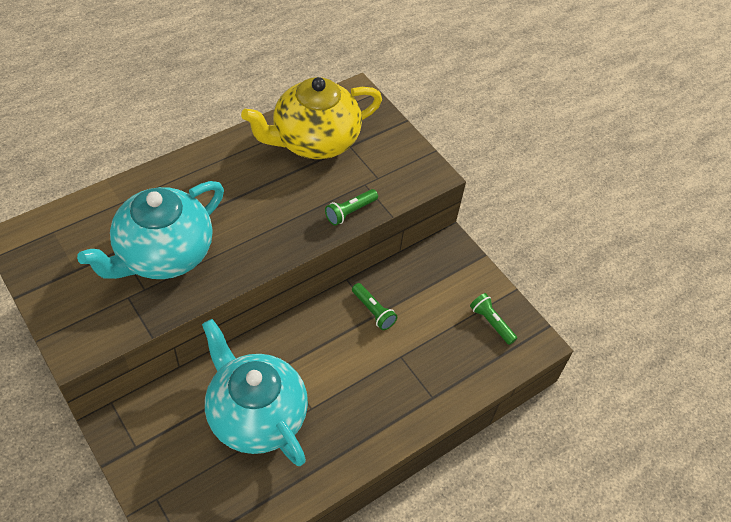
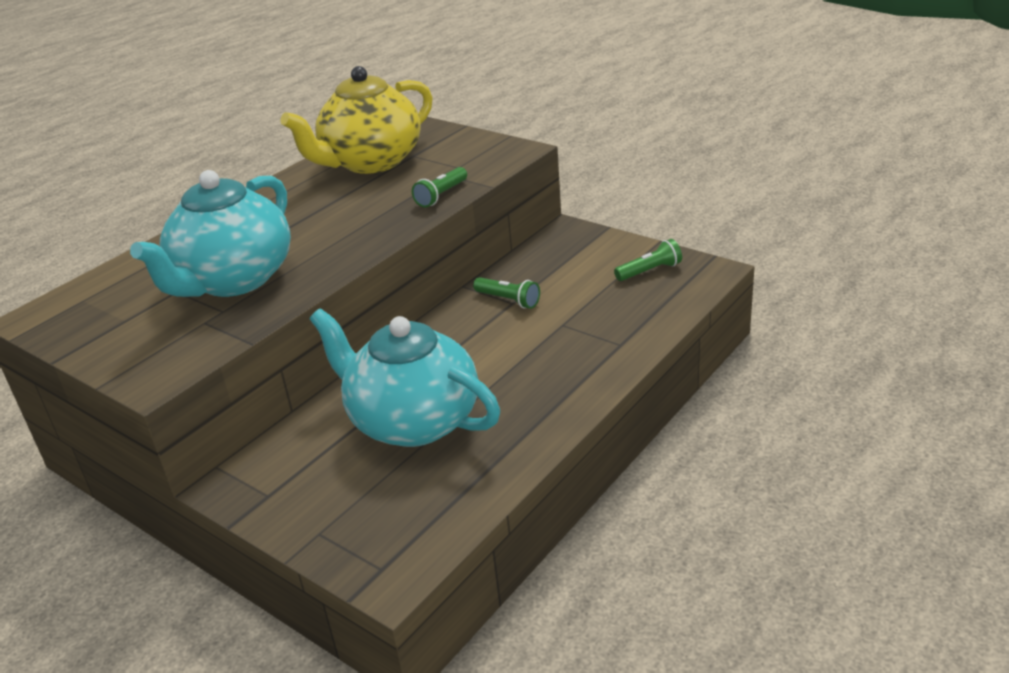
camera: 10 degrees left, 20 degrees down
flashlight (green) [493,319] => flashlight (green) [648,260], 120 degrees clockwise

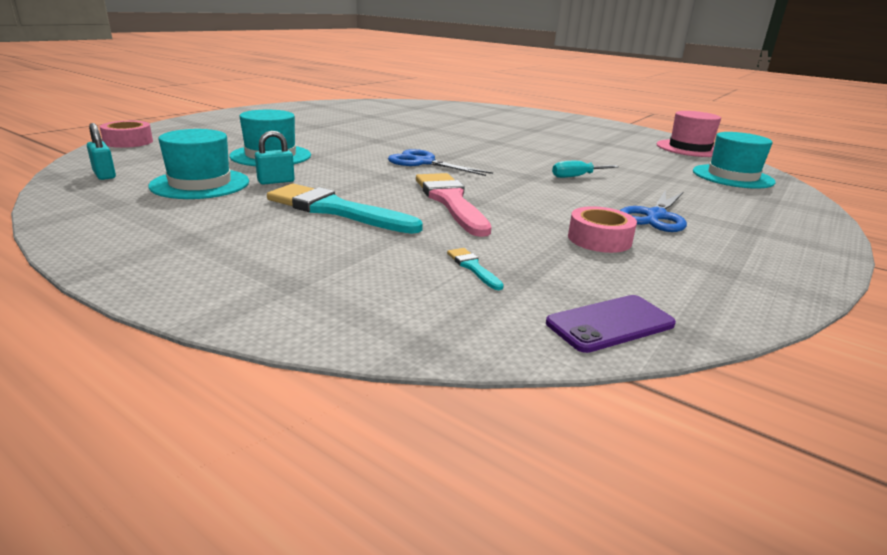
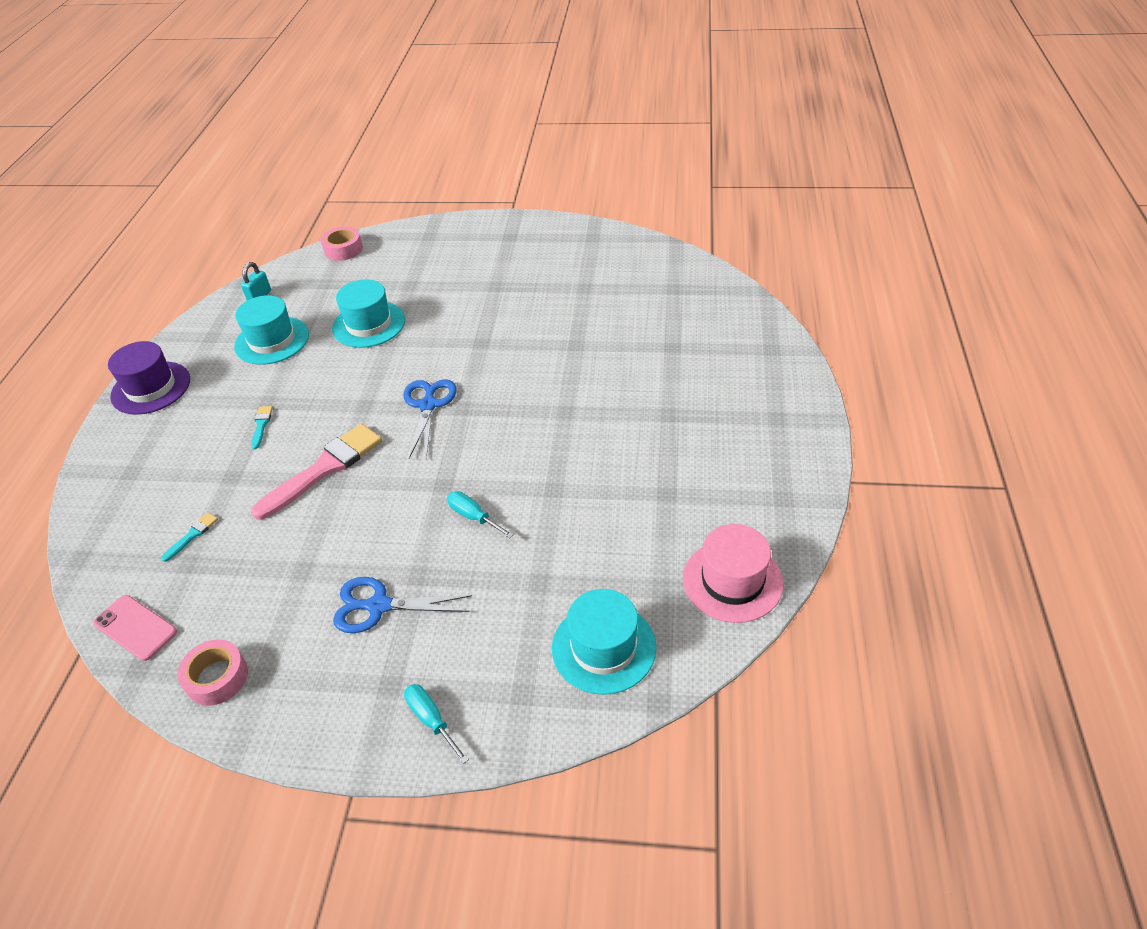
camera: 65 degrees right, 20 degrees up
padlock (turquoise) [275,158] => nothing
nothing => hat (purple) [149,378]
nothing => screwdriver (turquoise) [436,724]
tape (pink) [602,229] => tape (pink) [213,672], move
phone (purple) [611,324] => phone (pink) [135,628]
brush (turquoise) [345,209] => brush (turquoise) [262,427], x0.42

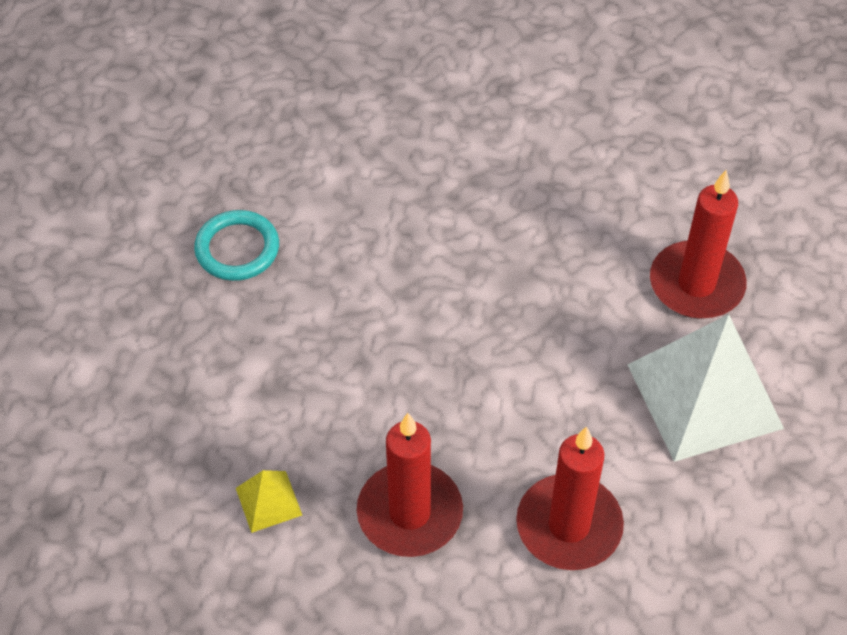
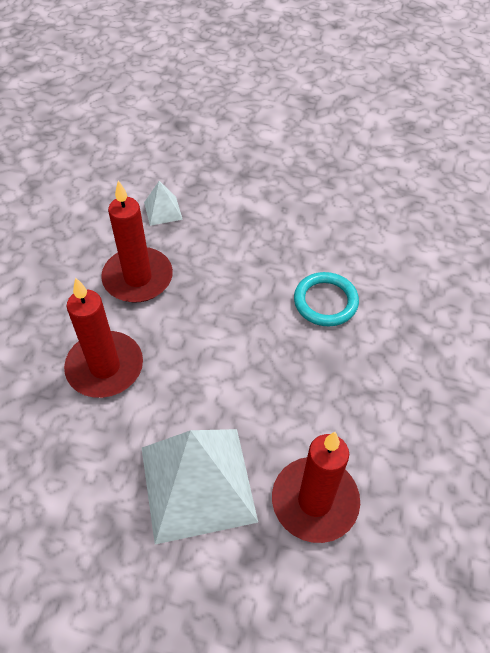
camera: 95 degrees right, 0 degrees up
ring (turquoise) [236,245] => ring (turquoise) [326,299], move
pyramid (yellow) [269,501] => pyramid (white) [163,203]

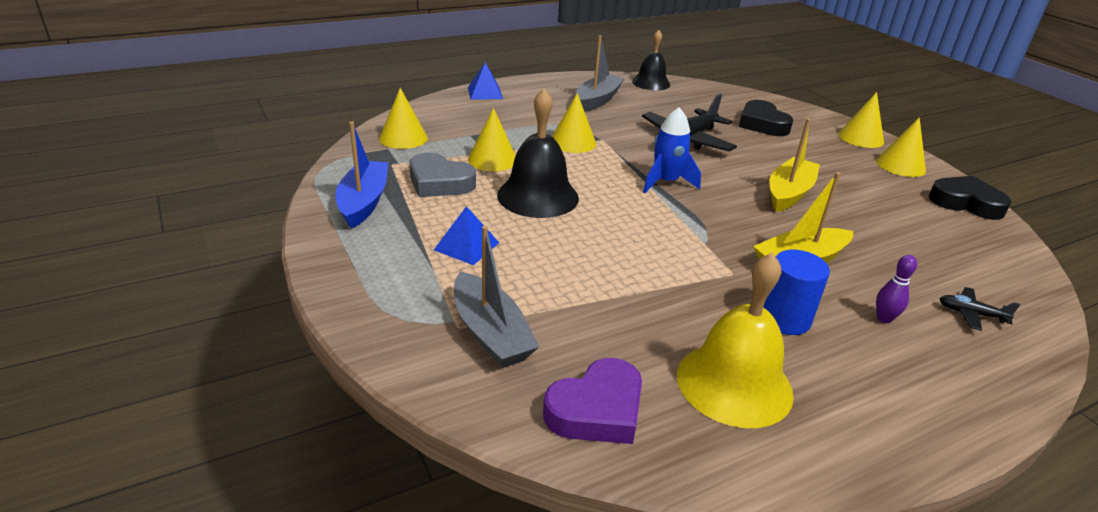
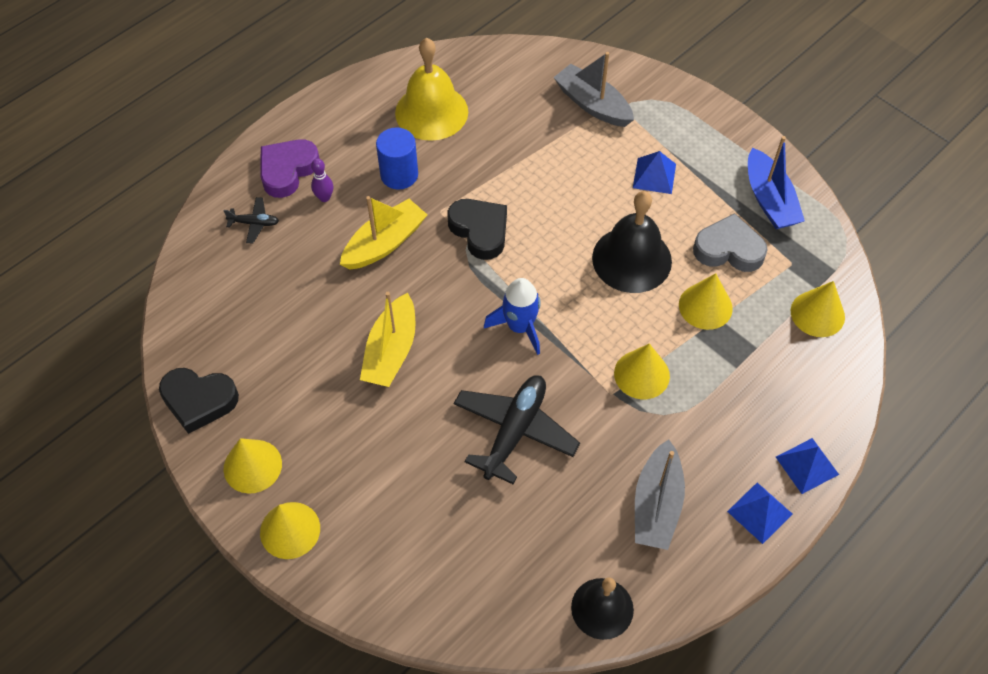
camera: 165 degrees right, 25 degrees up
nothing => pyramid (blue) [759,513]
heart (purple) [592,401] => heart (purple) [290,168], move
heart (black) [766,118] => heart (black) [477,229], move

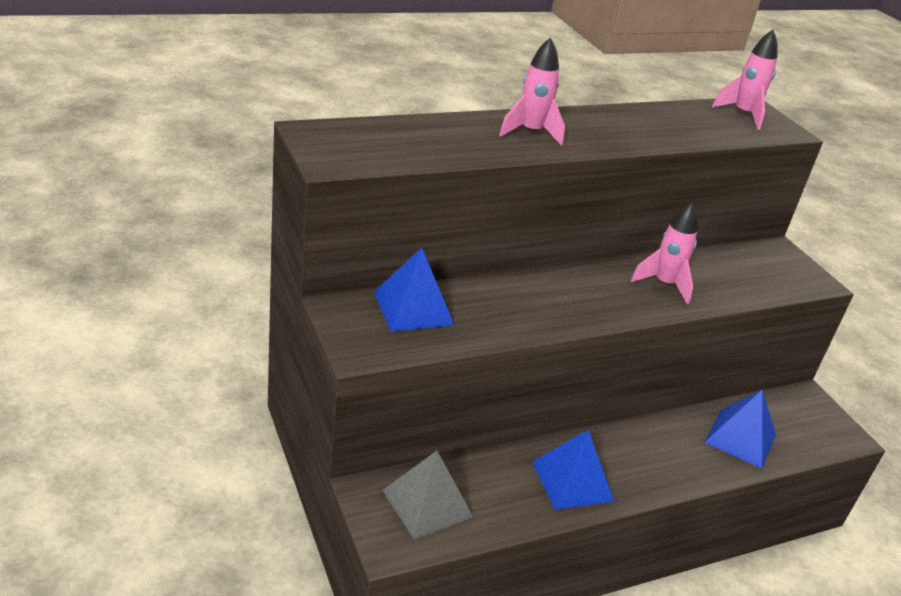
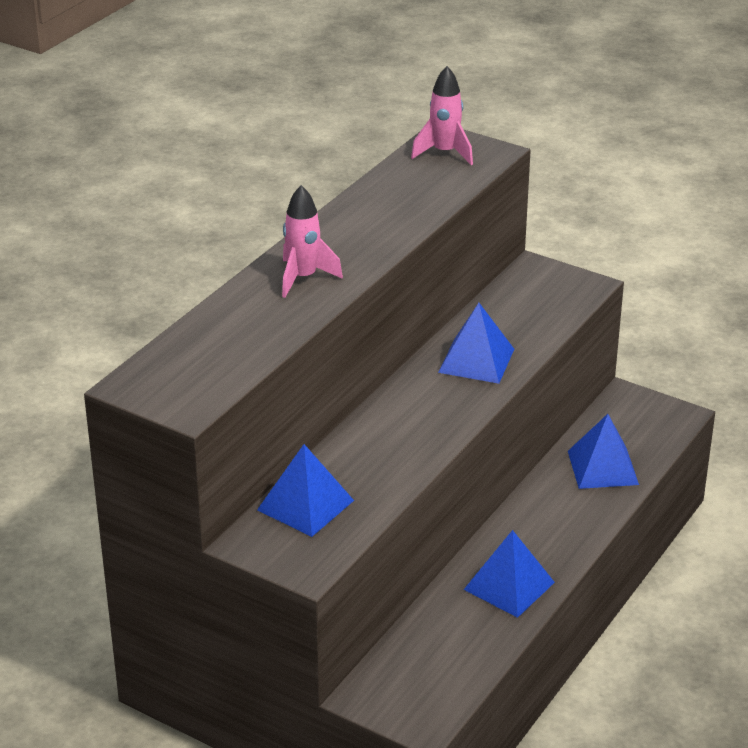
camera: 30 degrees left, 0 degrees up
pyramid (grey) [427,495] => nothing
rocket (pink) [664,254] => pyramid (blue) [476,343]

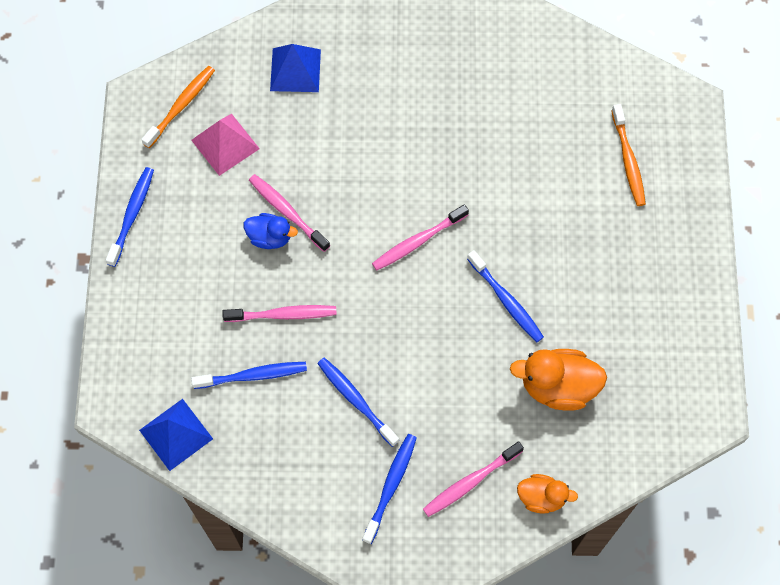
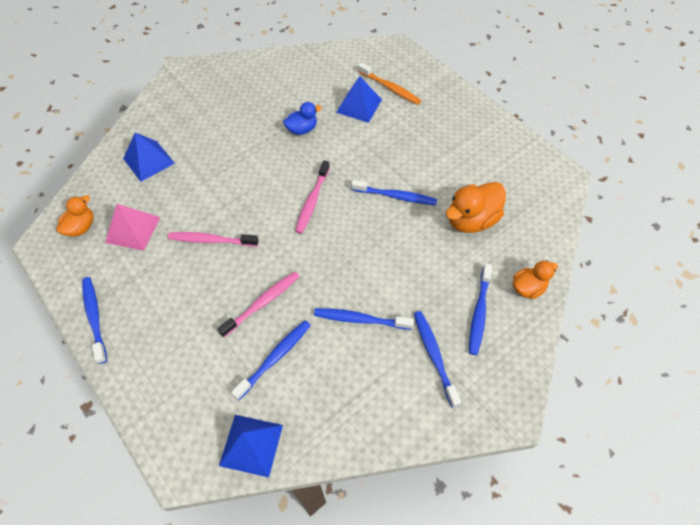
camera: 40 degrees left, 10 degrees down
nothing => pyramid (blue) [359,99]
duck (blue) [271,231] => duck (blue) [302,118], move
toothbrush (orange) [178,107] => duck (orange) [75,216]
toothbrush (pink) [473,479] => toothbrush (blue) [480,309]

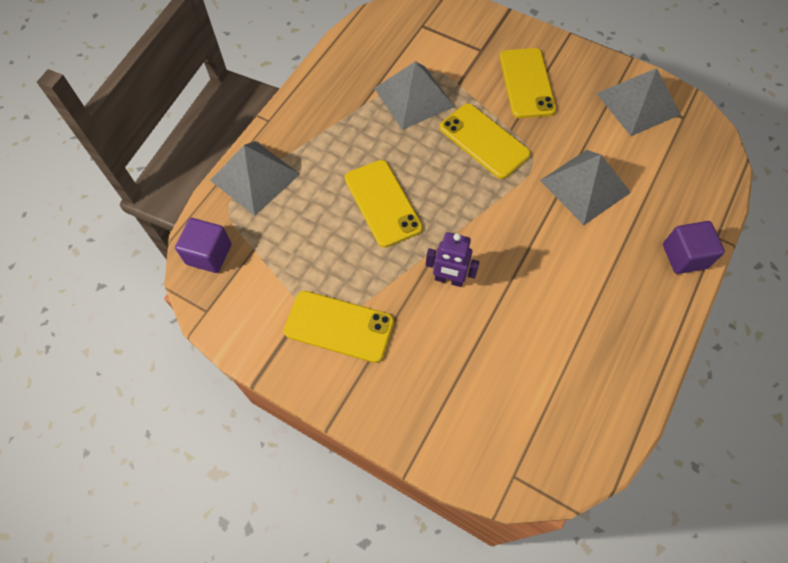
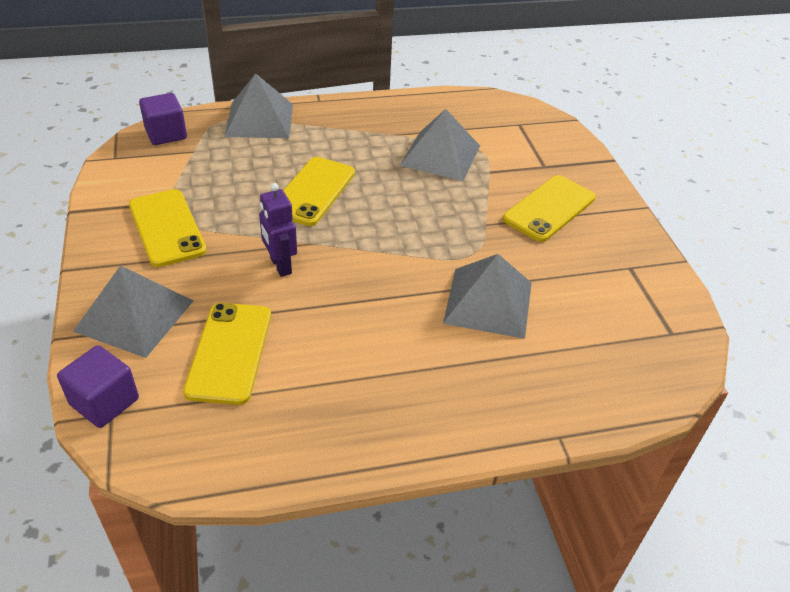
camera: 45 degrees right, 20 degrees down
phone (yellow) [485,141] => phone (yellow) [227,354], move
pyramid (grey) [638,102] => pyramid (grey) [133,311], move
cube (purple) [694,247] => cube (purple) [98,386], move

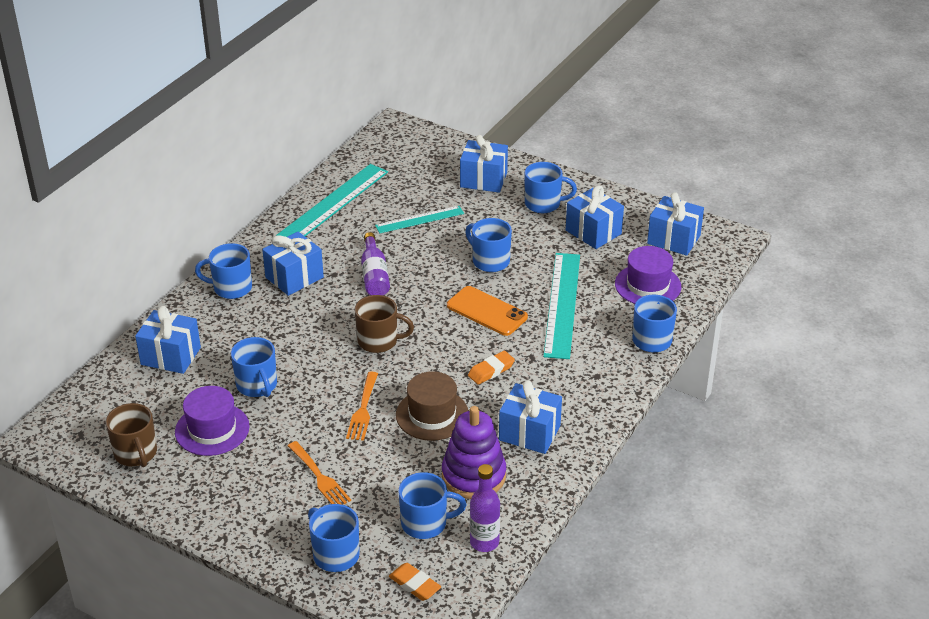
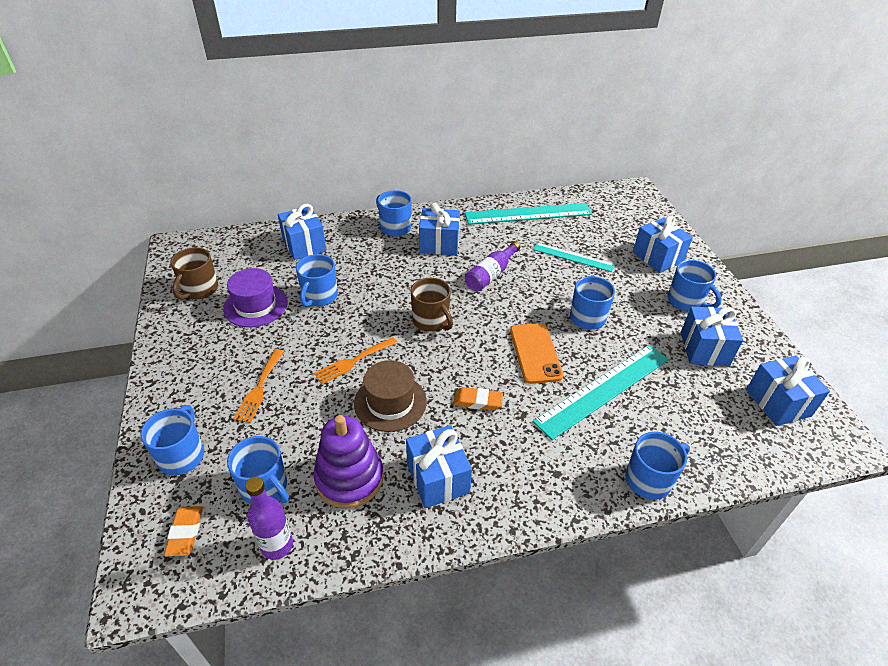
camera: 45 degrees right, 5 degrees up
hat (purple) [648,275] => nothing

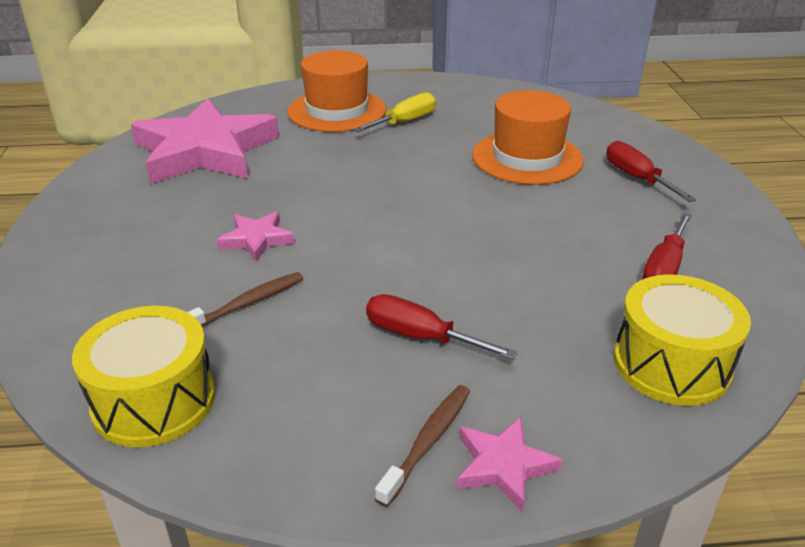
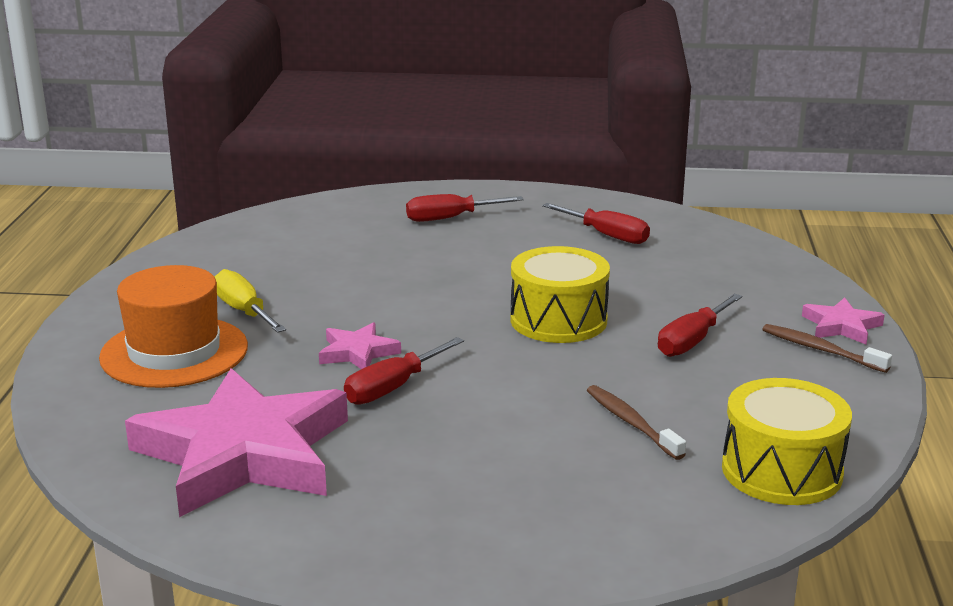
camera: 80 degrees left, 10 degrees down
hat (orange) [528,137] => nothing
nothing => screwdriver (red) [404,371]
star (pink) [256,236] => star (pink) [360,345], move
drum (yellow) [682,340] => drum (yellow) [560,294], move

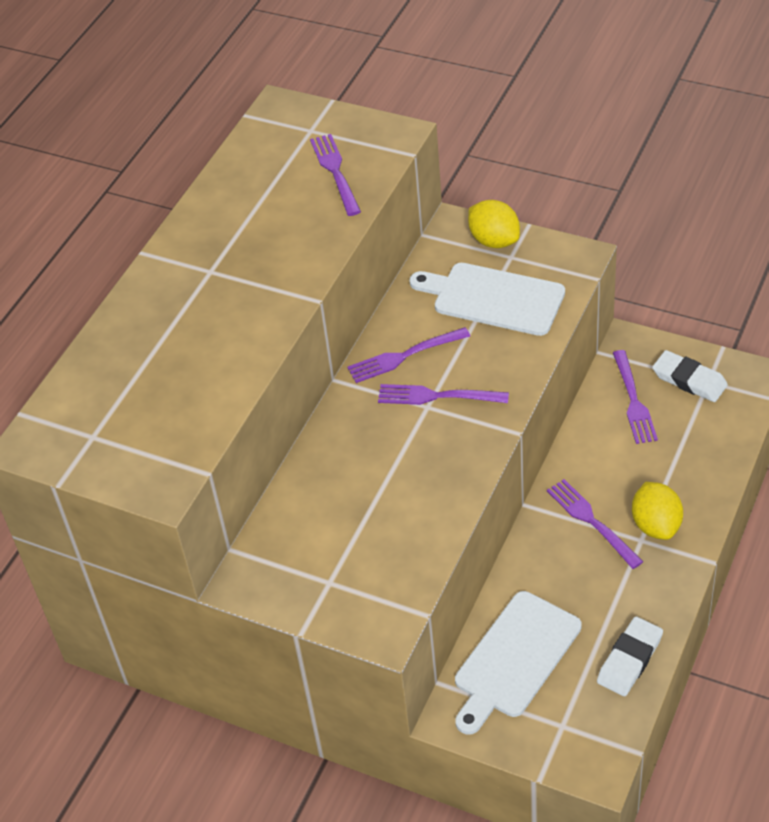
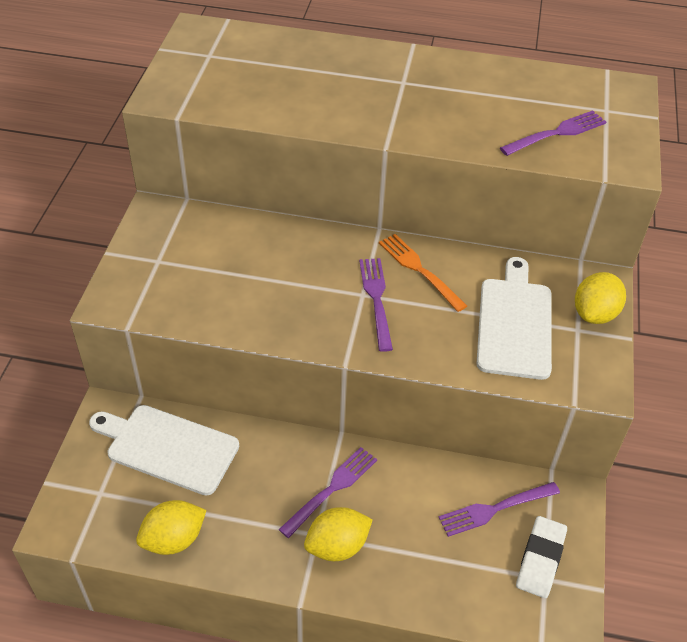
camera: 70 degrees right, 0 degrees up
eraser (white) [630,656] => lemon (yellow) [171,527]
fork (purple) [408,355] => fork (orange) [423,273]

